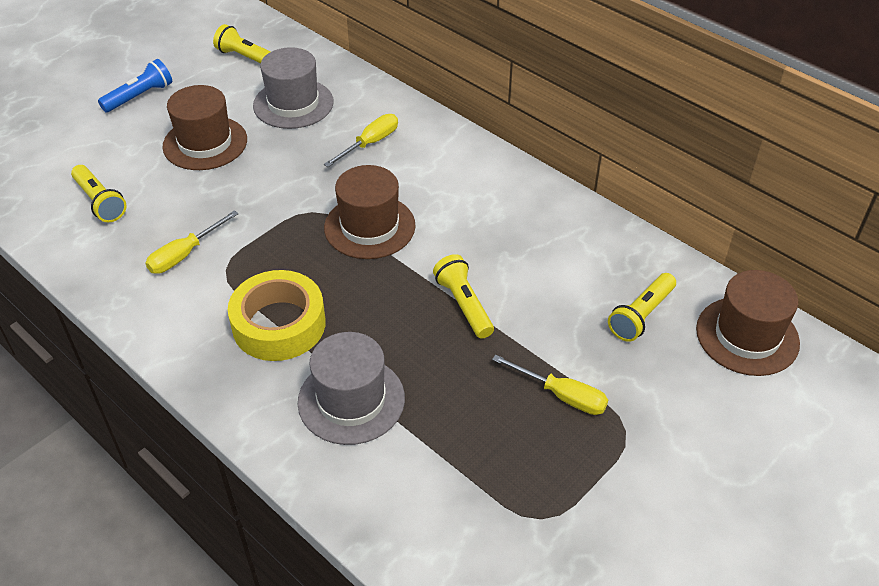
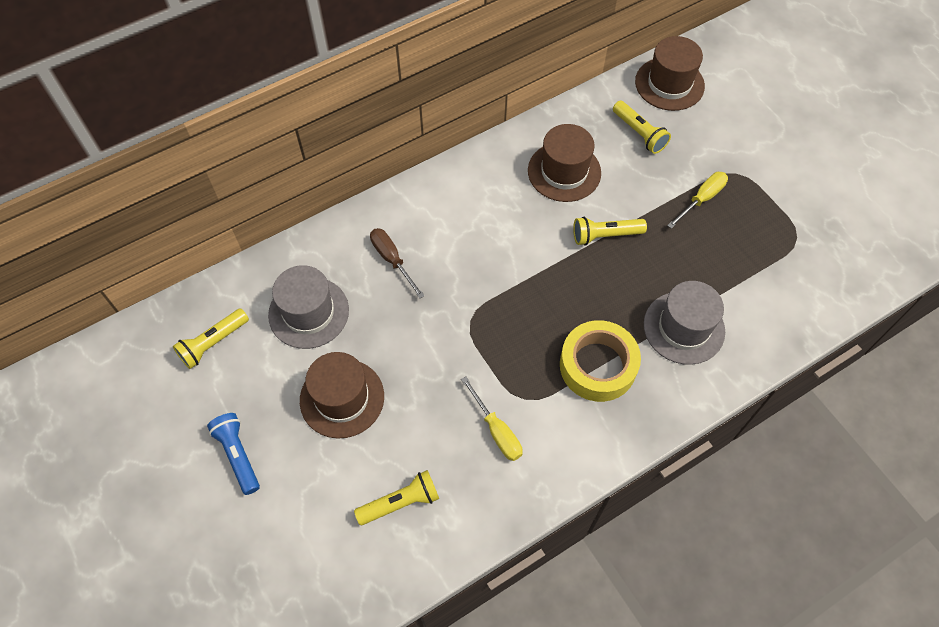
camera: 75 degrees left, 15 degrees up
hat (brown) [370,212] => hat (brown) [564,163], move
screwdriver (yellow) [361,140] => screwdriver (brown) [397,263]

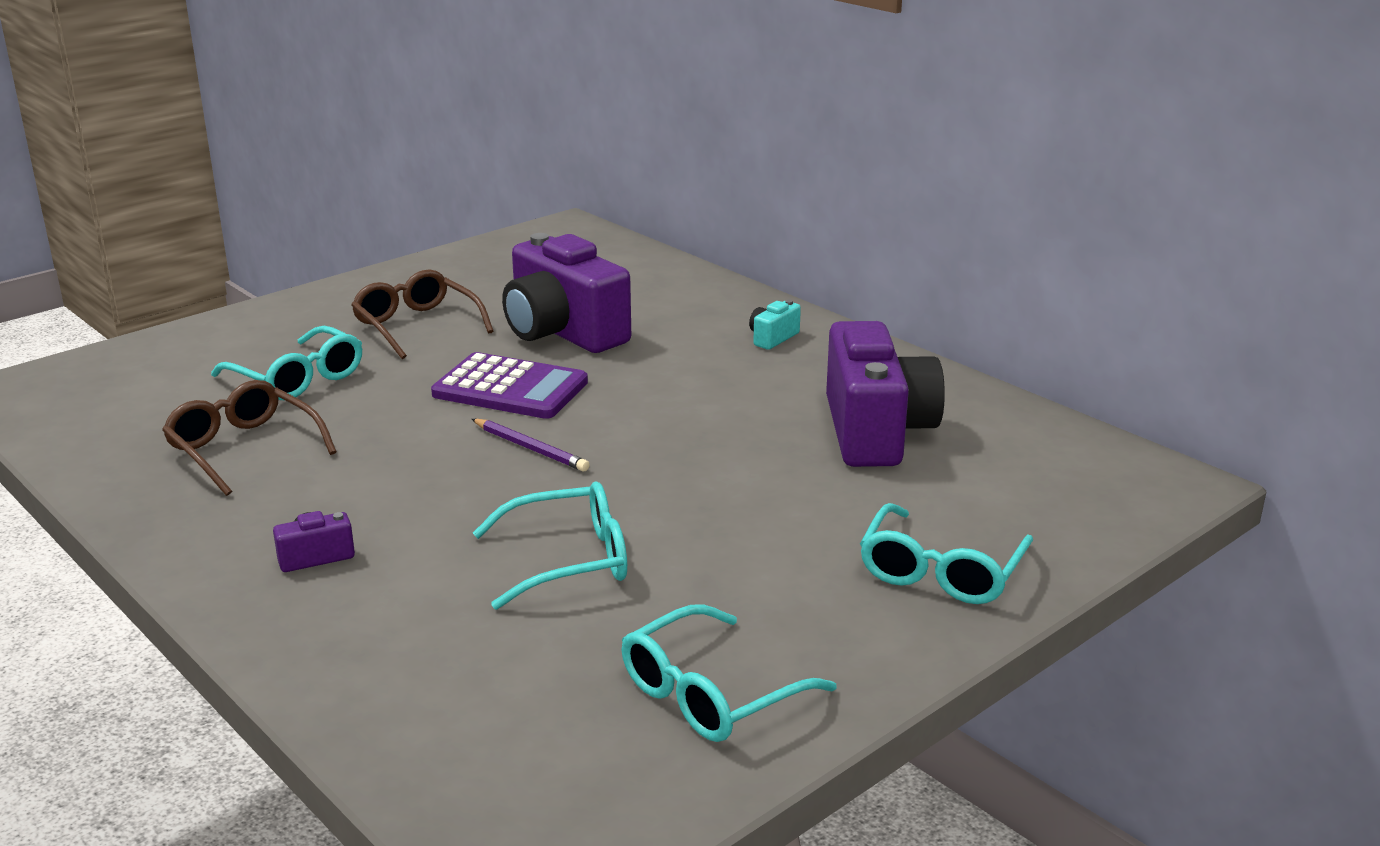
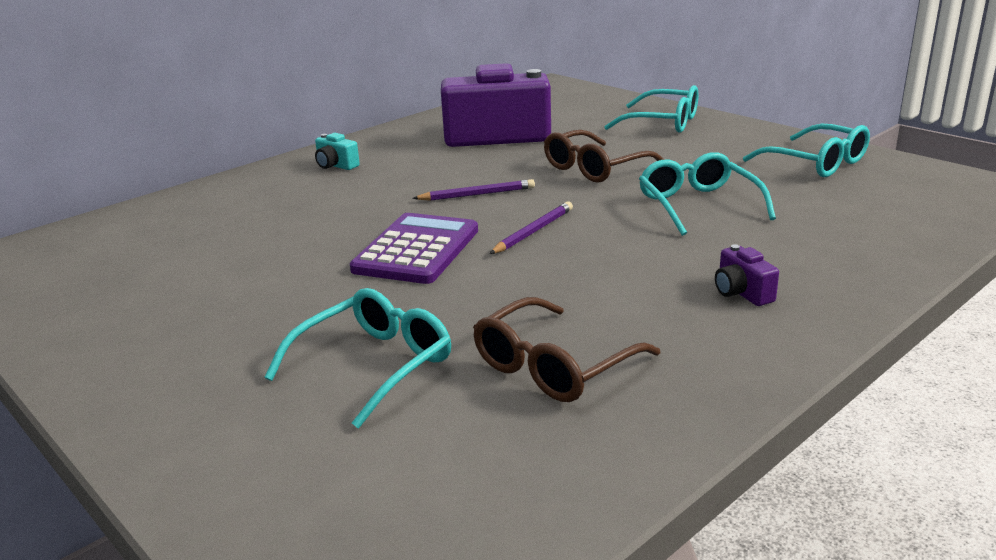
camera: 90 degrees left, 0 degrees up
camera (purple) [566,293] => nothing
nothing => pencil (purple) [473,190]
glasses (brown) [422,314] => glasses (brown) [604,156], move

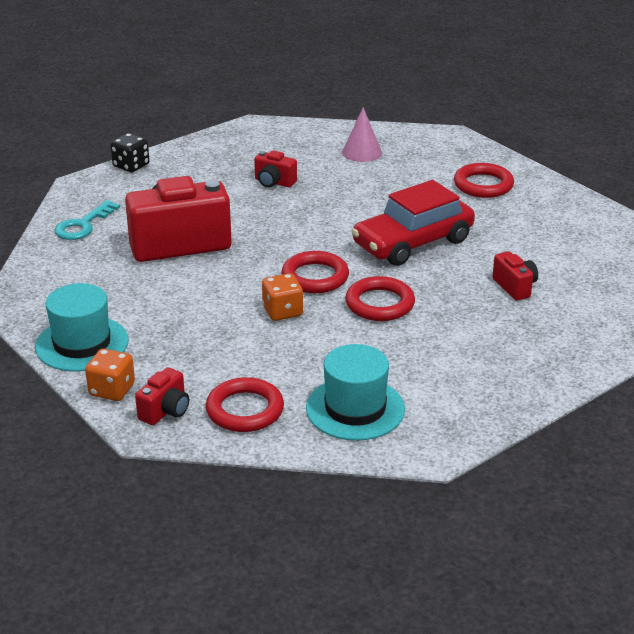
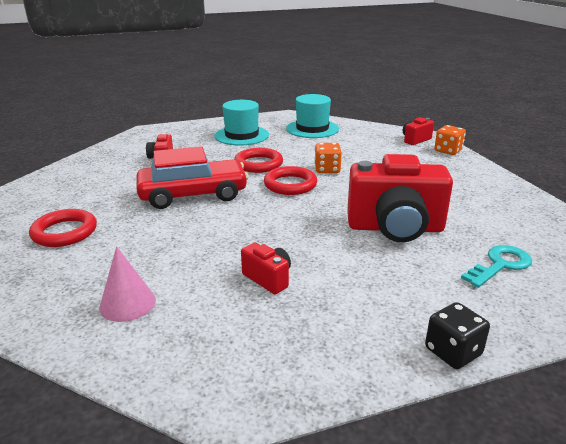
camera: 160 degrees left, 5 degrees down
ring (red) [245,404] => nothing
hat (turquoise) [82,327] => hat (turquoise) [241,123], move

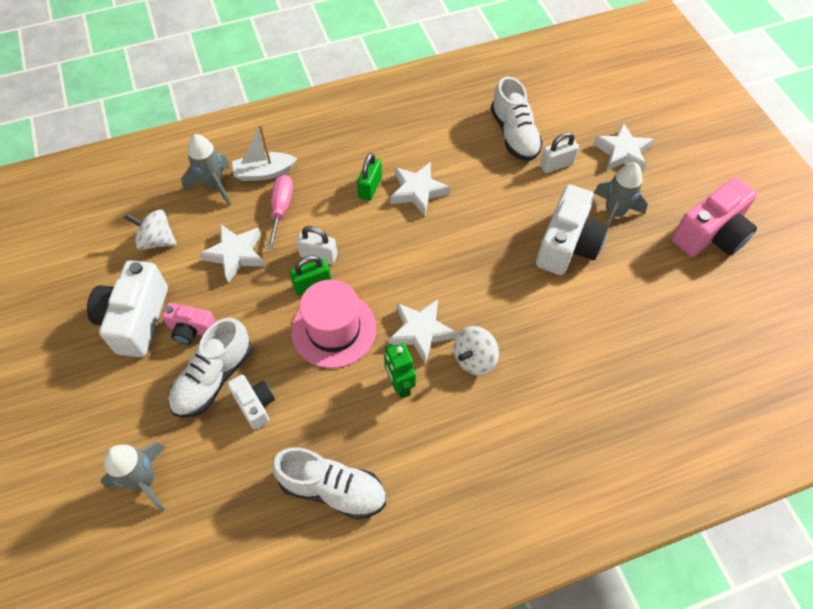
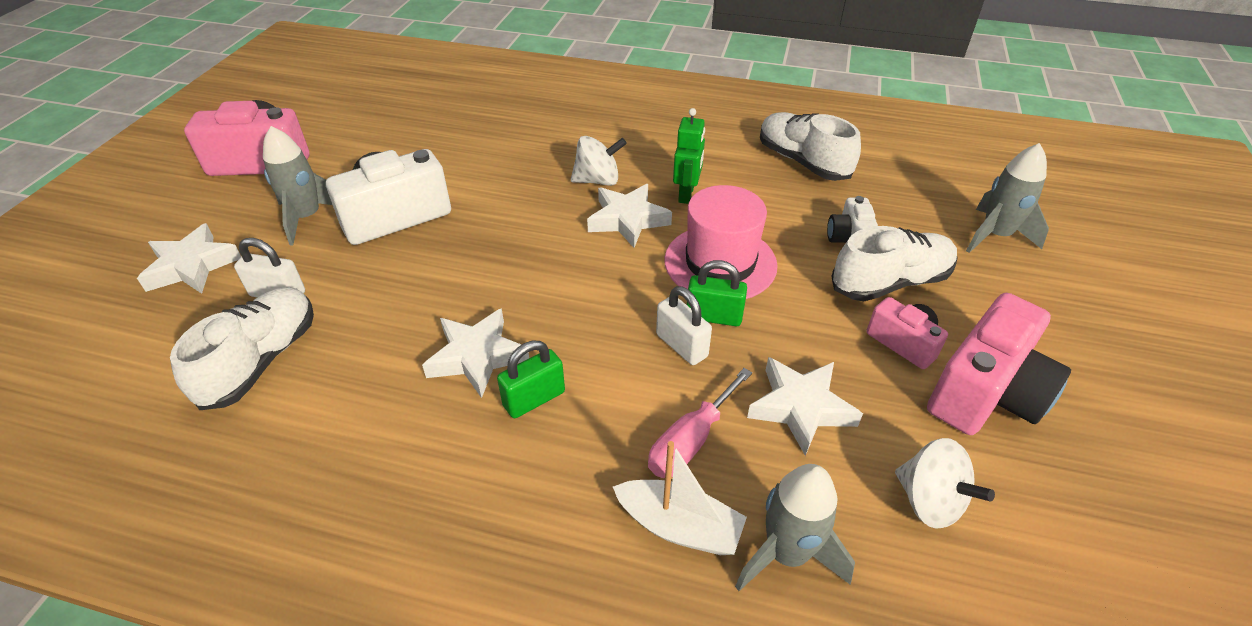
camera: 145 degrees left, 15 degrees down
camera (white) [127,308] => camera (pink) [999,364]

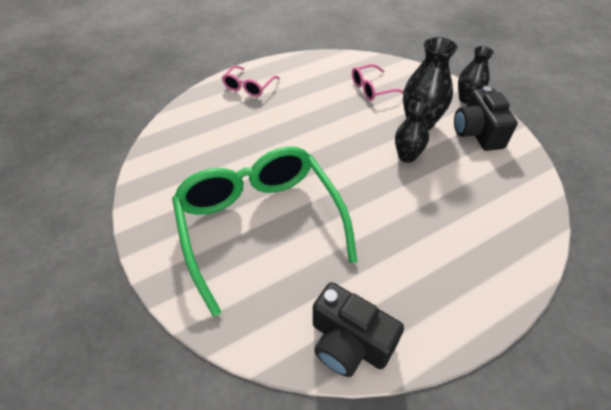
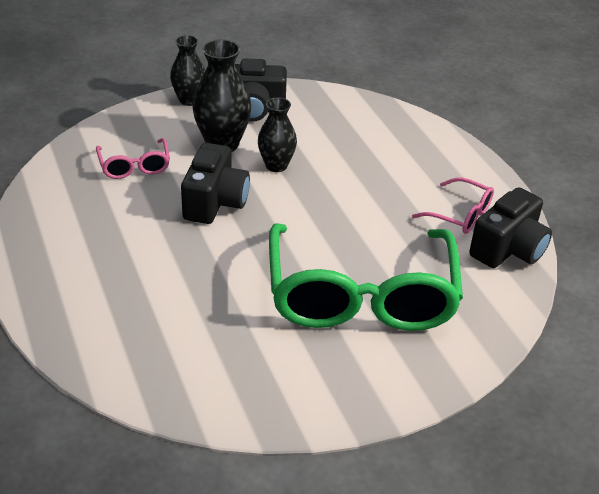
camera: 85 degrees left, 10 degrees down
nothing => camera (black) [215,183]
glasses (pink) [250,81] => glasses (pink) [453,205], move
glasses (green) [264,231] => glasses (green) [366,277], 75 degrees counterclockwise

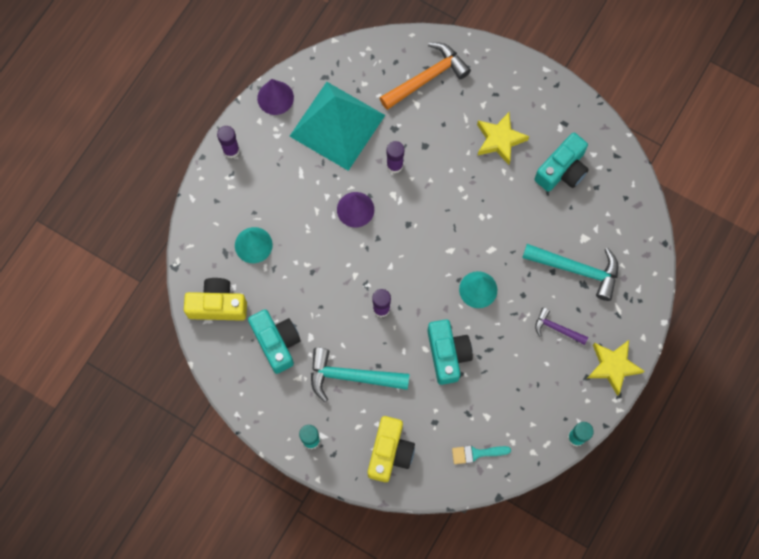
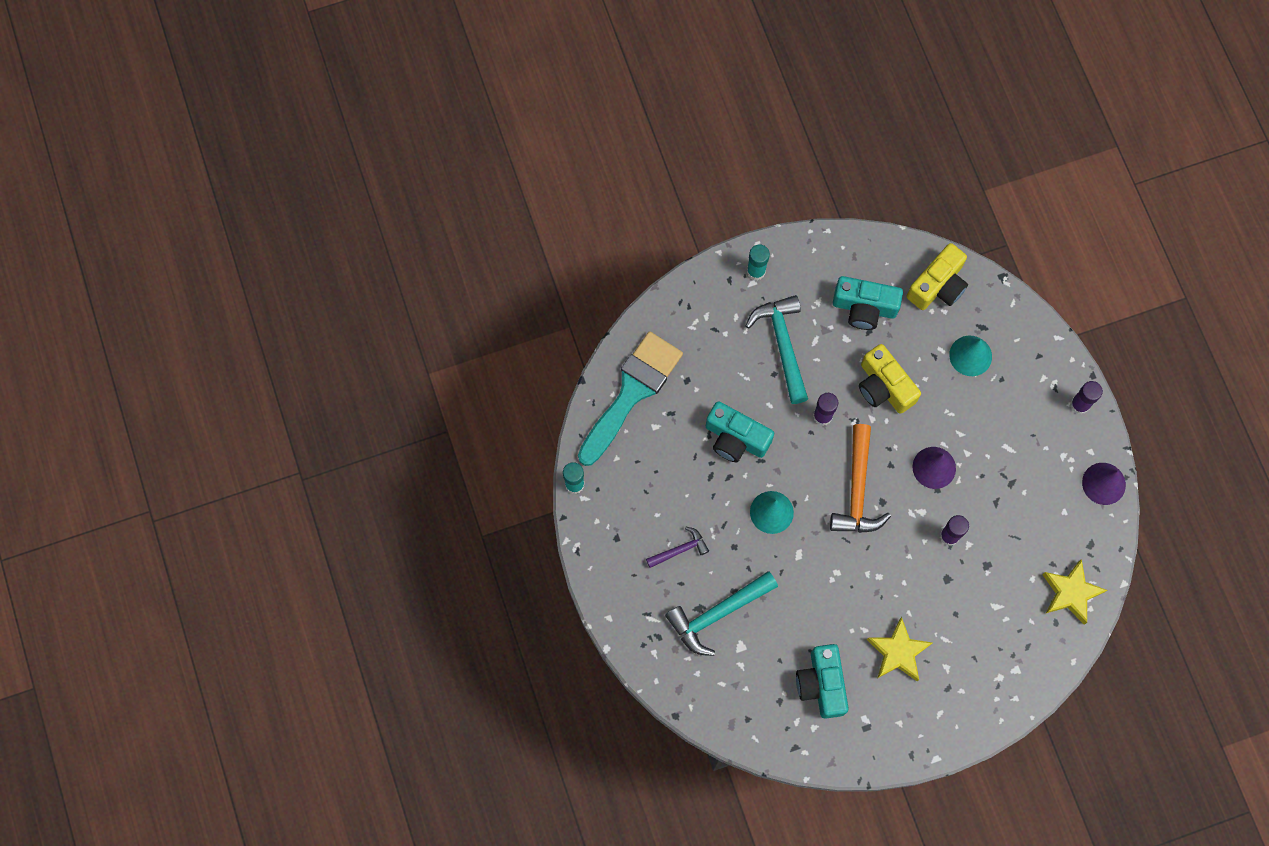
camera: 130 degrees right, 0 degrees up
pyramid (turquoise) [337,126] => nothing
camera (yellow) [391,449] => camera (yellow) [890,379], move
hammer (orange) [425,76] => hammer (orange) [860,478], move
star (yellow) [615,368] => star (yellow) [1075,592], move
hammer (turquoise) [360,375] => hammer (turquoise) [777,349], 60 degrees counterclockwise
brush (turquoise) [481,454] => brush (turquoise) [630,398], x2.37

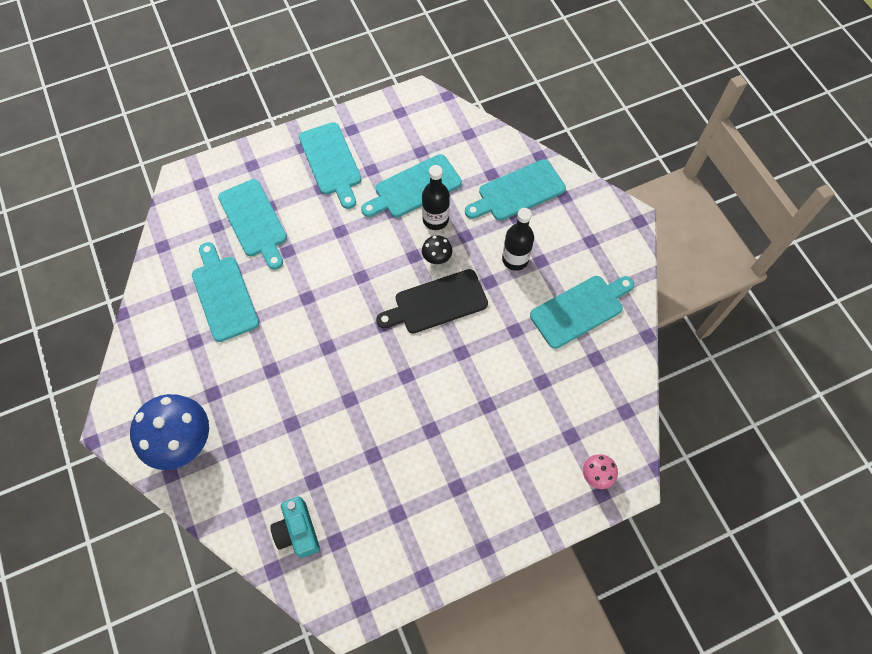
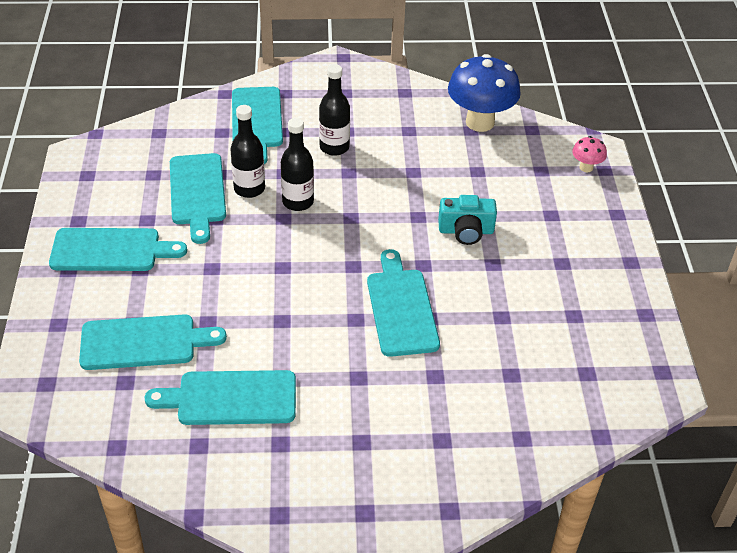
camera: 70 degrees left, 20 degrees down
cutting board (black) [432,301] => nothing
mushroom (blue) [169,432] => mushroom (blue) [484,93], move
camera (turquoise) [295,527] => camera (turquoise) [467,220], move
cutting board (turquoise) [582,312] => cutting board (turquoise) [403,303], move
mushroom (black) [437,249] => bottle (black) [297,164]

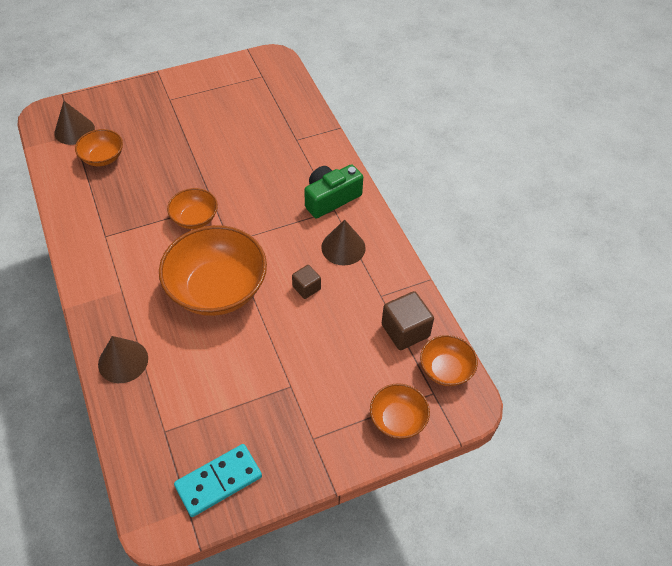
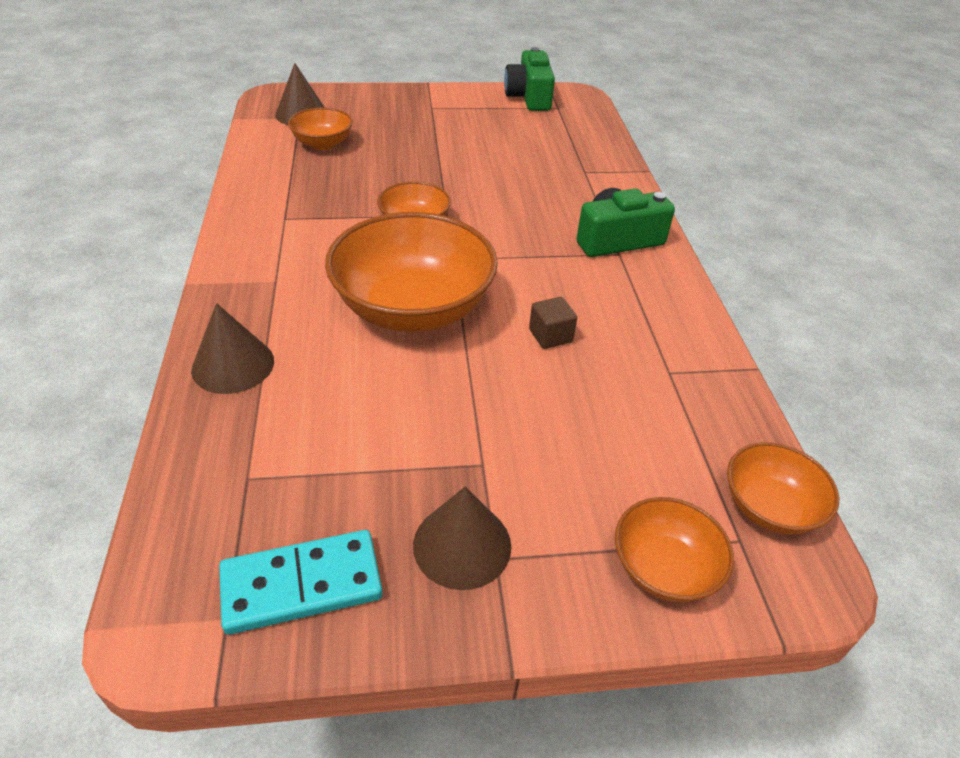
camera: 15 degrees right, 10 degrees down
cube (brown) [408,320] => nothing
nothing => camera (green) [529,79]
cone (brown) [343,242] => cone (brown) [462,538], move

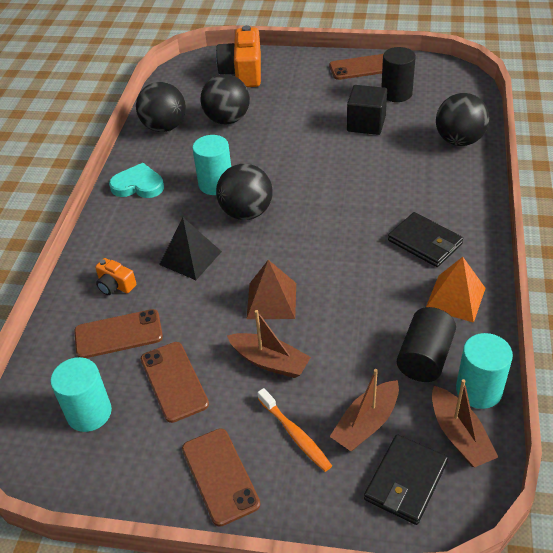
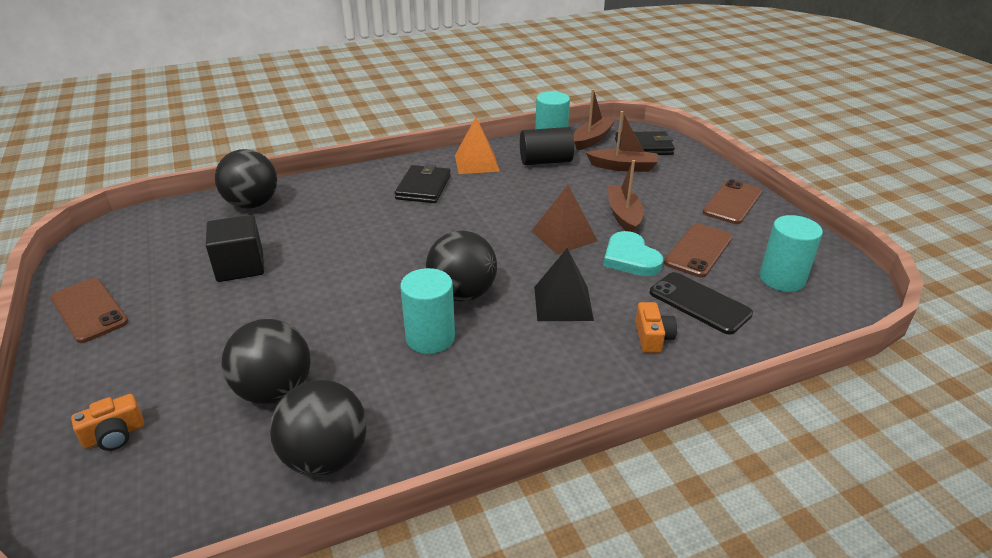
camera: 125 degrees left, 10 degrees down
toothbrush (orange) [295,430] => nothing
cylinder (black) [398,74] => nothing
heart (turquoise) [136,180] => heart (turquoise) [633,253], move
phone (brown) [118,333] => phone (black) [701,303]
camera (orange) [238,56] => camera (orange) [107,422], x0.49

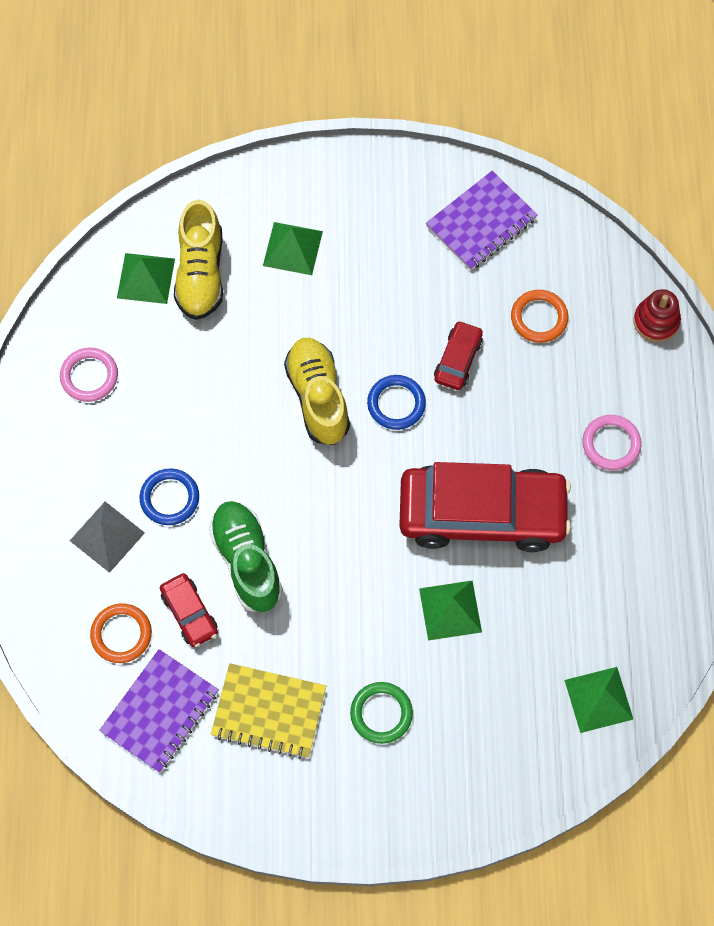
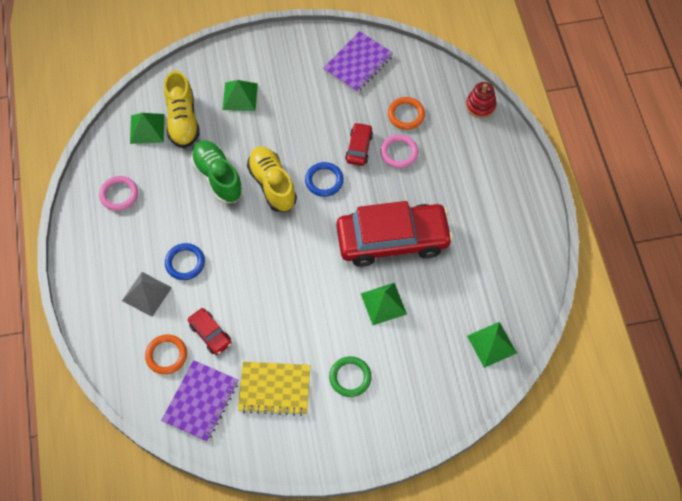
camera: 10 degrees left, 5 degrees down
shoe (green) [246,556] => shoe (green) [217,171], move
ring (pink) [612,442] => ring (pink) [399,151], move

